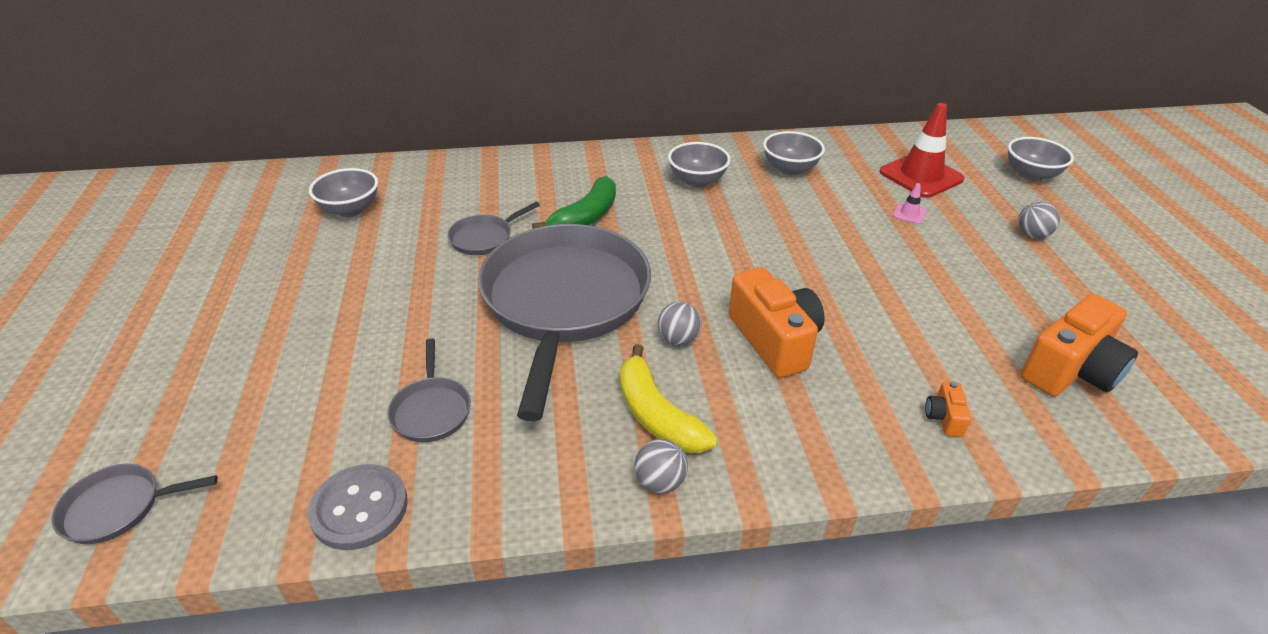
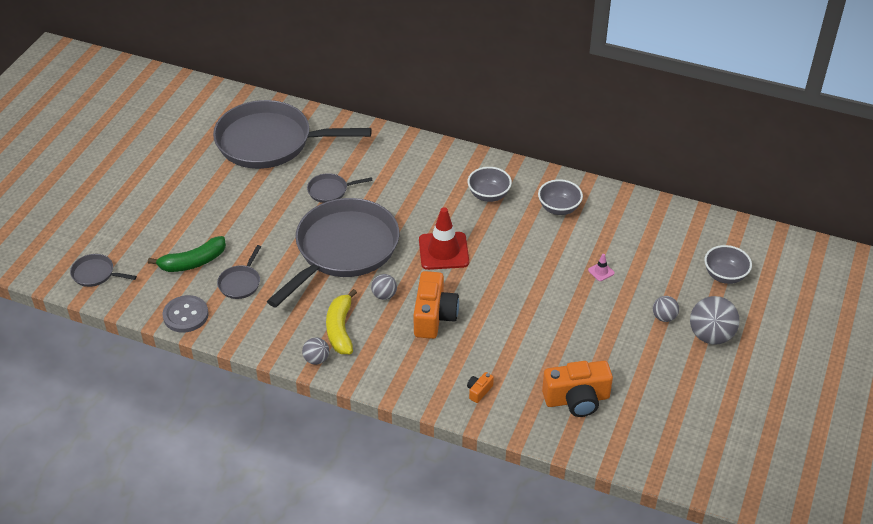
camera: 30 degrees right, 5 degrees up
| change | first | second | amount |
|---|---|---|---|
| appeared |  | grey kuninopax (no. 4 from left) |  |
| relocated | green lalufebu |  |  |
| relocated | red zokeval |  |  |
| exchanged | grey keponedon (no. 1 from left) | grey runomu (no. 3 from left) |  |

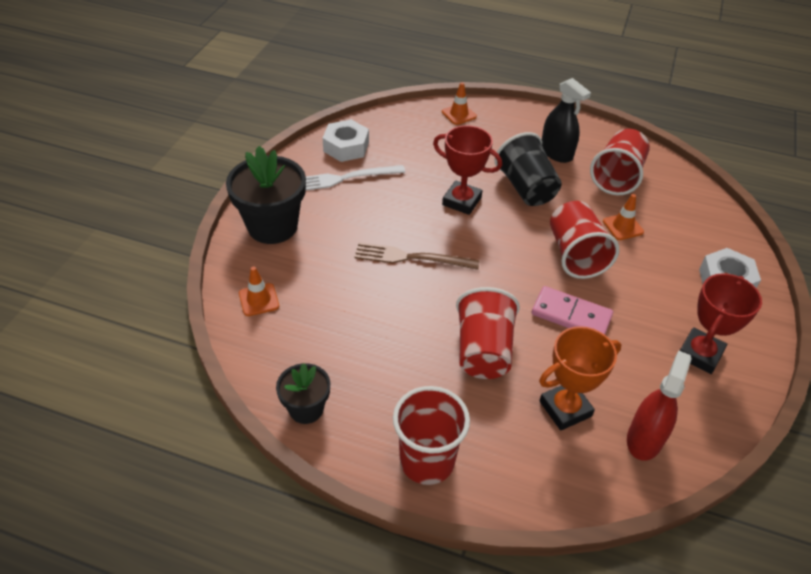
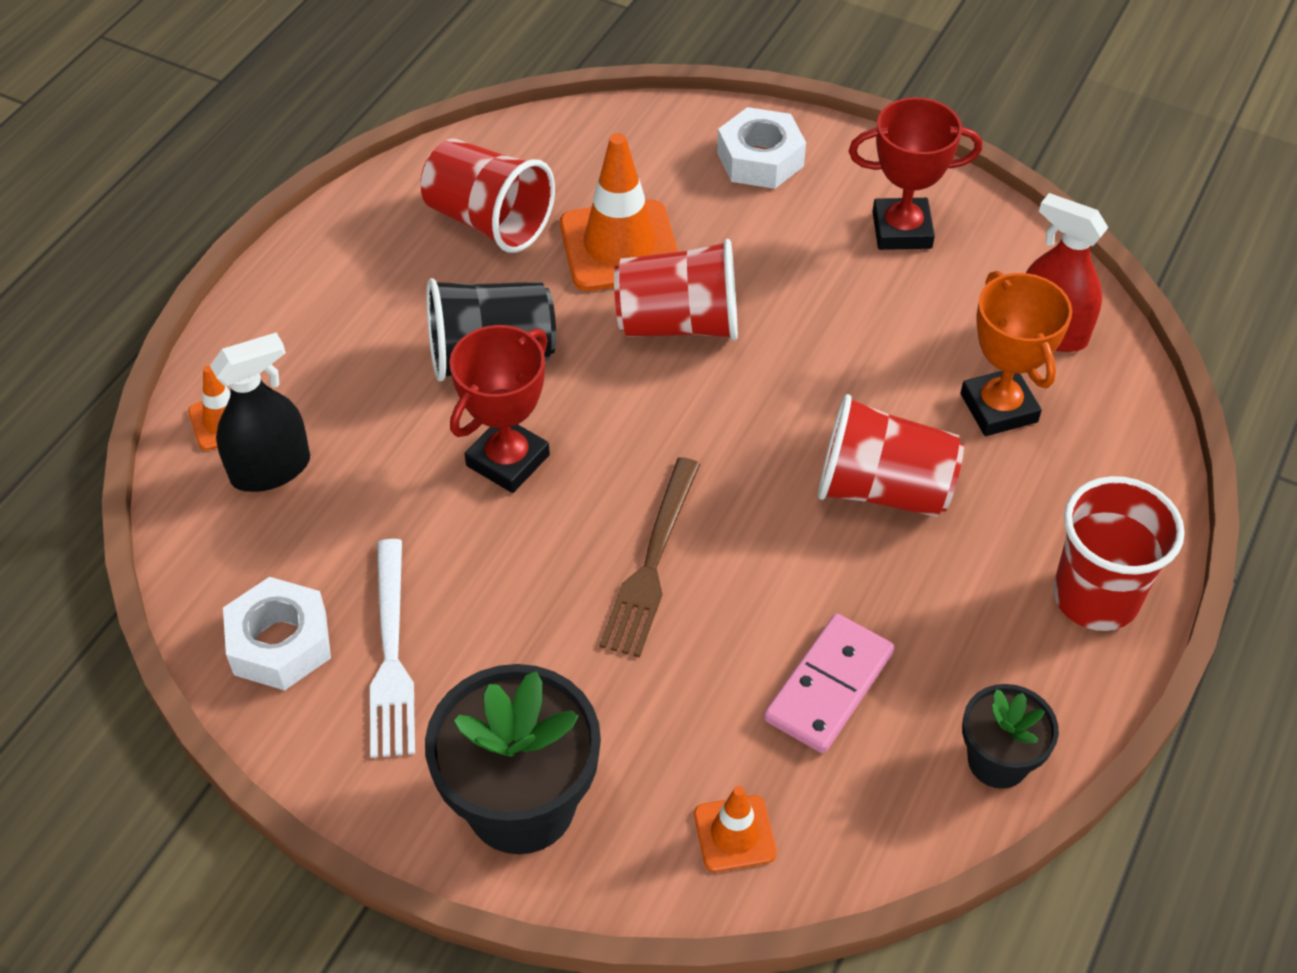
camera: 80 degrees left, 5 degrees up
| change | first | second | amount |
|---|---|---|---|
| relocated | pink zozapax |  |  |
| relocated | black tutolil |  |  |
| spun | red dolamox (no. 2 from left) |  | 45 degrees counterclockwise |
| size | orange zokeval (no. 3 from left in the first image) | orange zokeval (no. 2 from left) | x1.92 |

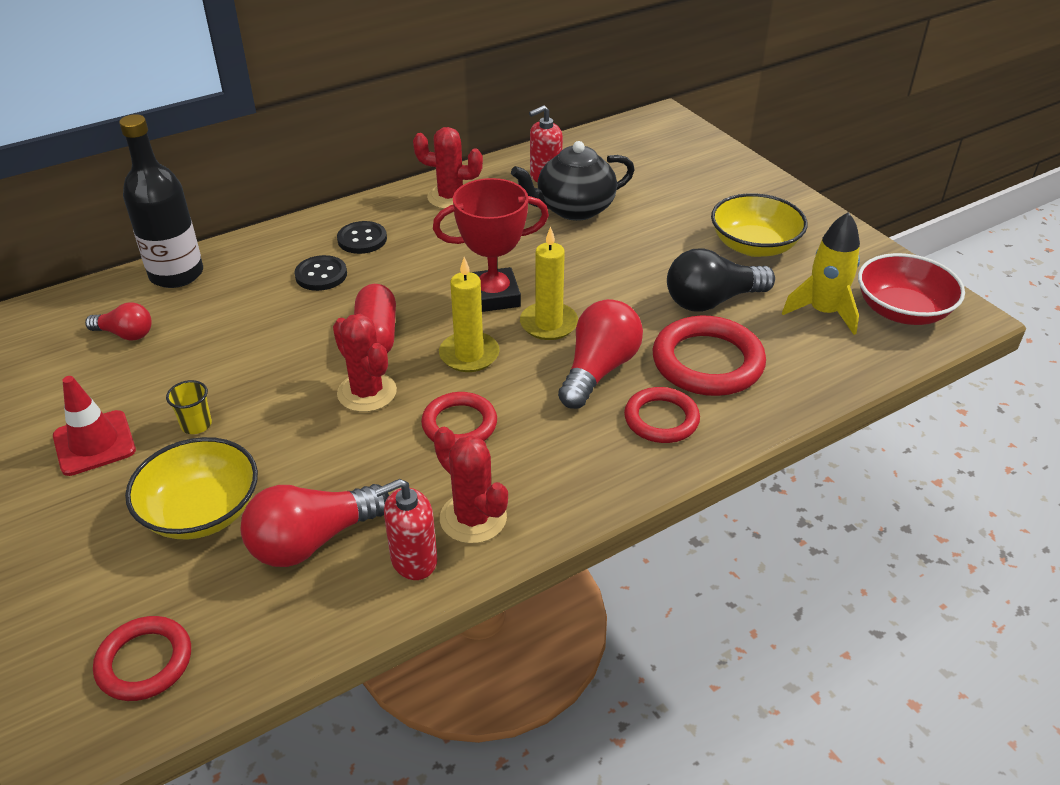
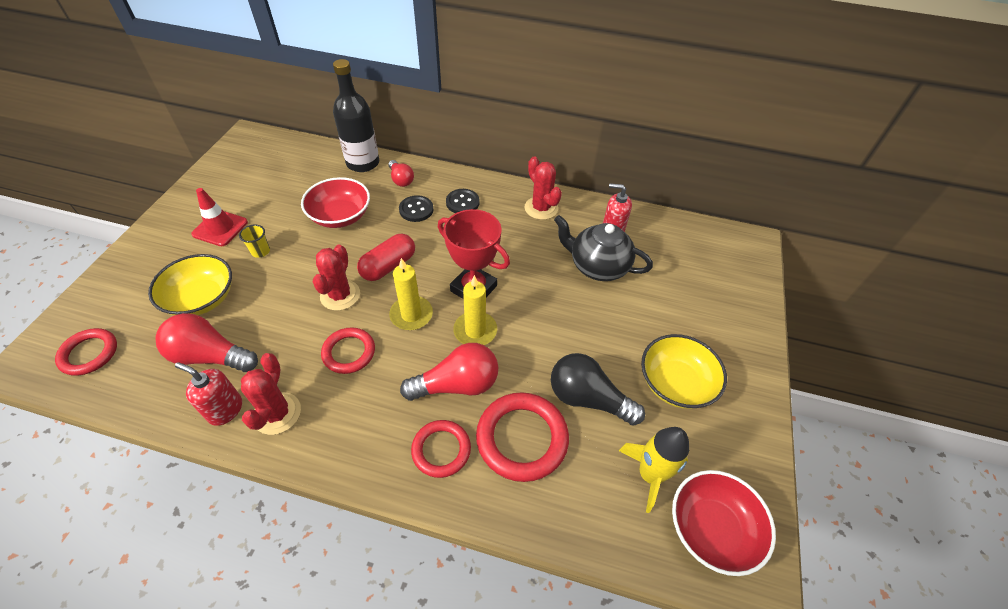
camera: 45 degrees right, 10 degrees up
| change | first | second | amount |
|---|---|---|---|
| appeared |  | red keponedon (no. 1 from left) |  |
| relocated | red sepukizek (no. 1 from left in the first image) | red sepukizek (no. 2 from left) |  |

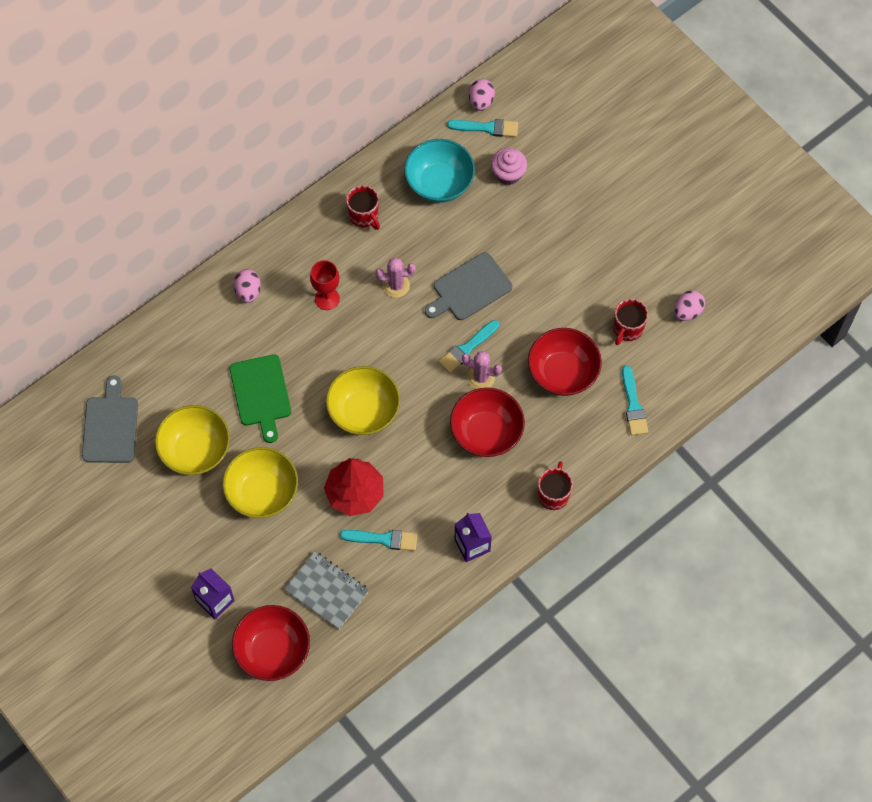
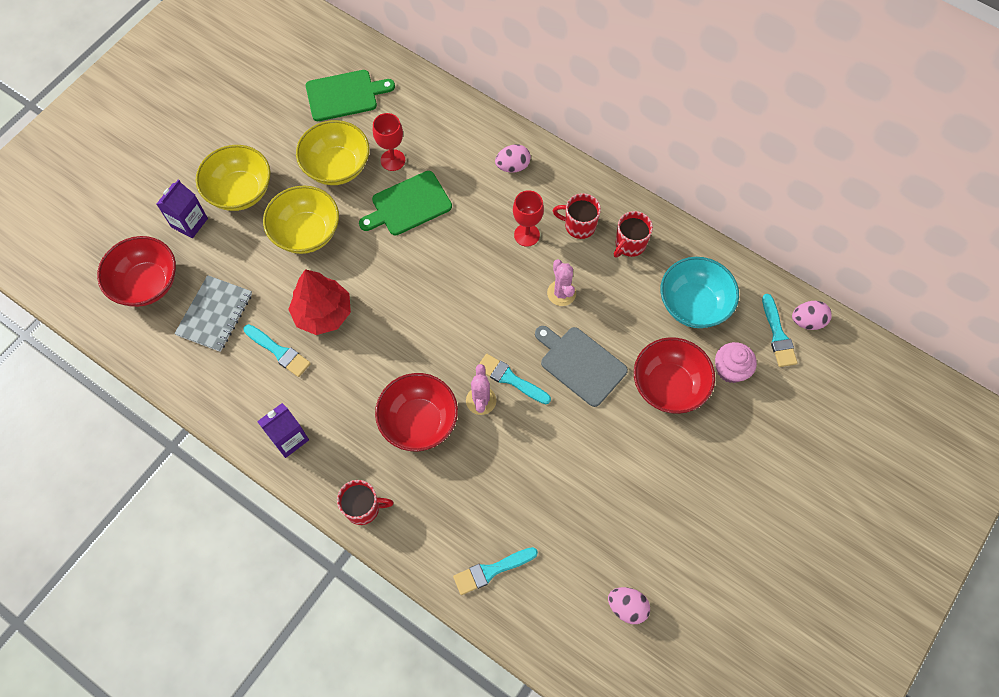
camera: 75 degrees right, 0 degrees up
| change | first | second | amount |
|---|---|---|---|
| appeared |  | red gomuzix (no. 1 from left) |  |
| relocated | yellow keponedon (no. 3 from left in the first image) | yellow keponedon (no. 1 from left) |  |
| relocated | red keponedon (no. 3 from left) |  |  |
| relocated | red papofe (no. 3 from left in the first image) | red papofe (no. 2 from left) |  |
| colour | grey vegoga (no. 1 from left) | green vegoga (no. 1 from left) |  |
| spun | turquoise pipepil (no. 1 from left) |  | 45 degrees counterclockwise |

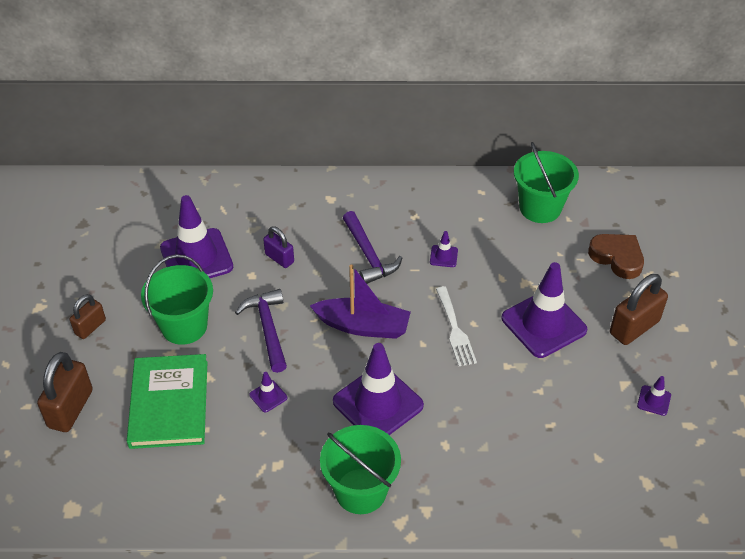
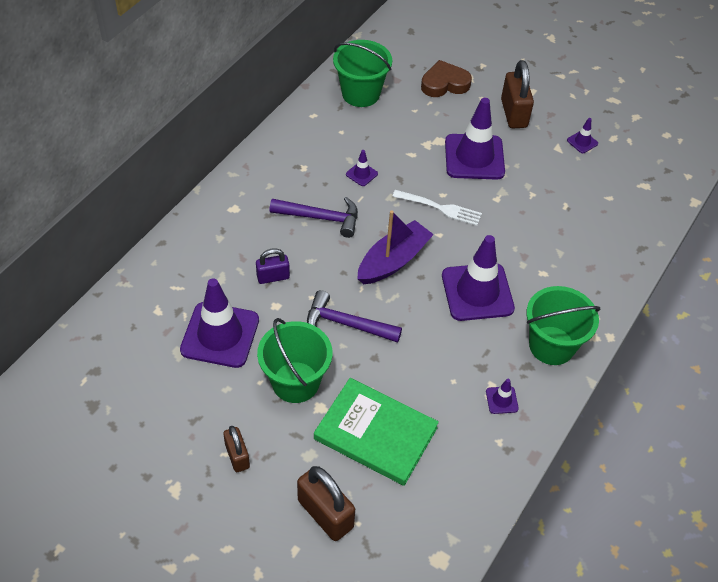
camera: 60 degrees left, 5 degrees up
| change | first | second | amount |
|---|---|---|---|
| relocated | purple zokeval (no. 2 from left in the first image) | purple zokeval (no. 5 from left) |  |

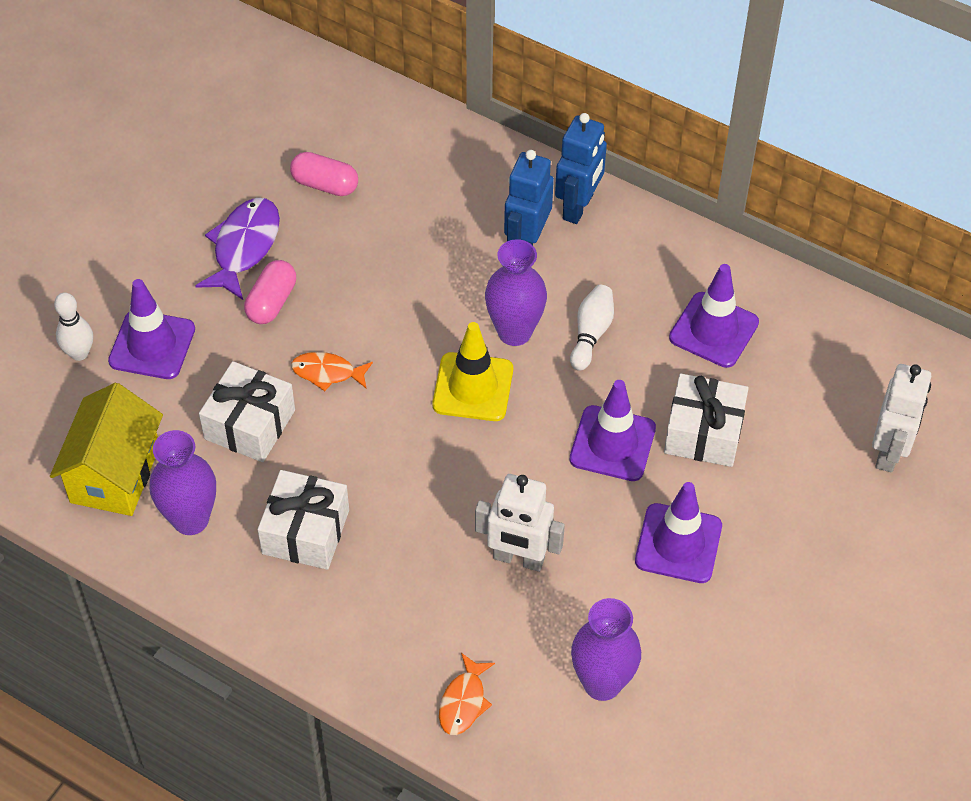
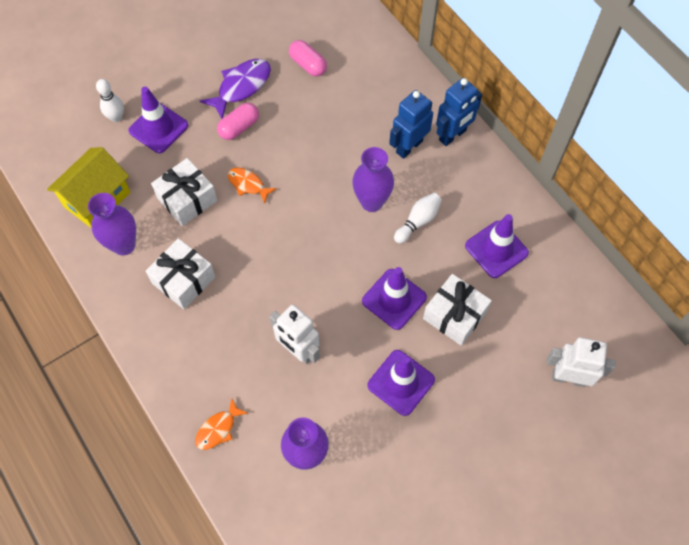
camera: 25 degrees right, 10 degrees up
| change | first | second | amount |
|---|---|---|---|
| missing | yellow zokeval |  |  |
| spun | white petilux (no. 2 from left) |  | 120 degrees counterclockwise |

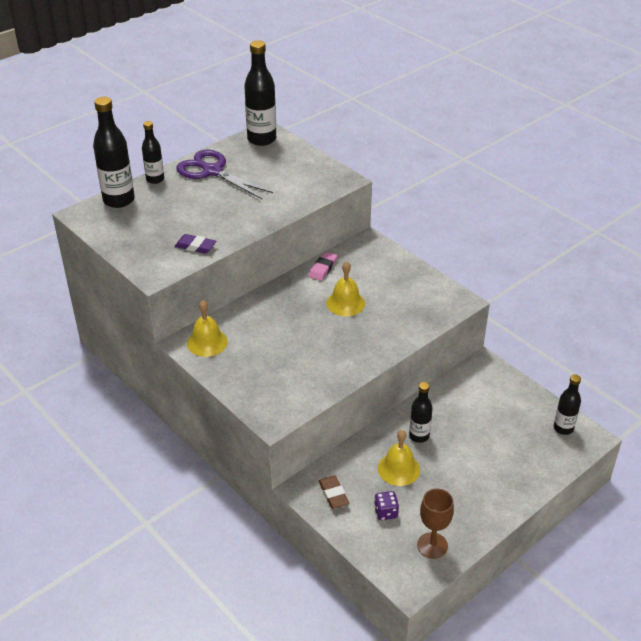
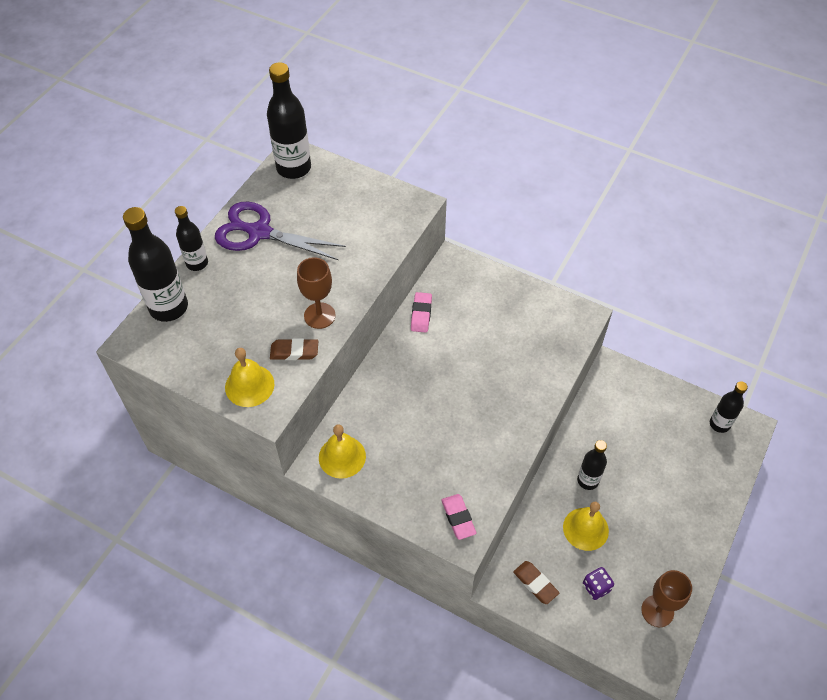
camera: 20 degrees left, 15 degrees up
| change | first | second | amount |
|---|---|---|---|
| appeared |  | brown gomuzix (no. 1 from left) |  |
| appeared |  | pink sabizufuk (no. 2 from left) |  |
| relocated | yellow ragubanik (no. 2 from left in the first image) | yellow ragubanik (no. 1 from left) |  |
| colour | purple sabizufuk | brown sabizufuk (no. 1 from left) |  |

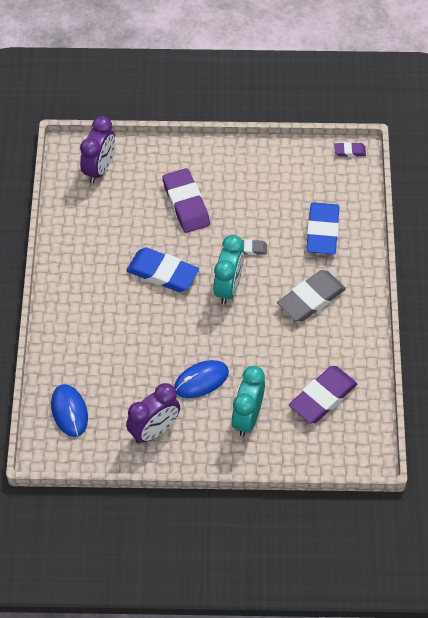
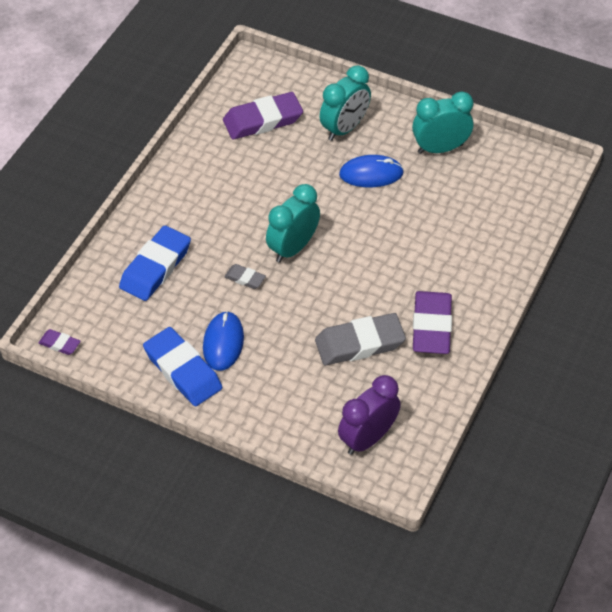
camera: 155 degrees left, 5 degrees down
| change | first | second | amount |
|---|---|---|---|
| relocated | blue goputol (no. 1 from left) |  |  |
| relocated | blue sabizufuk (no. 1 from left in the first image) | blue sabizufuk (no. 2 from left) |  |
| relocated | purple sabizufuk (no. 1 from left in the first image) | purple sabizufuk (no. 3 from left) |  |
| relocated | grey sabizufuk (no. 2 from left) |  |  |
| colour | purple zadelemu (no. 2 from left) | turquoise zadelemu (no. 3 from left) |  |

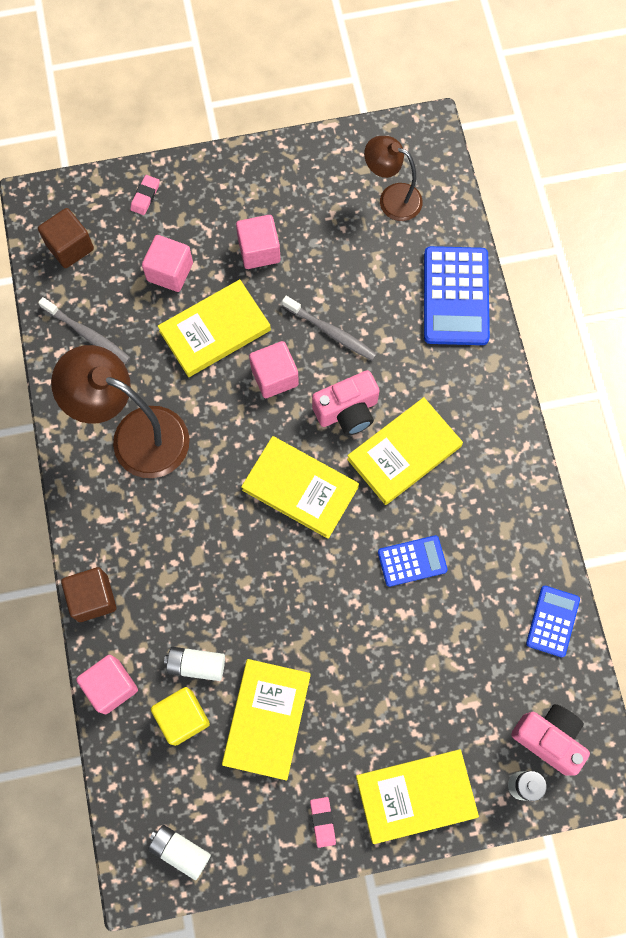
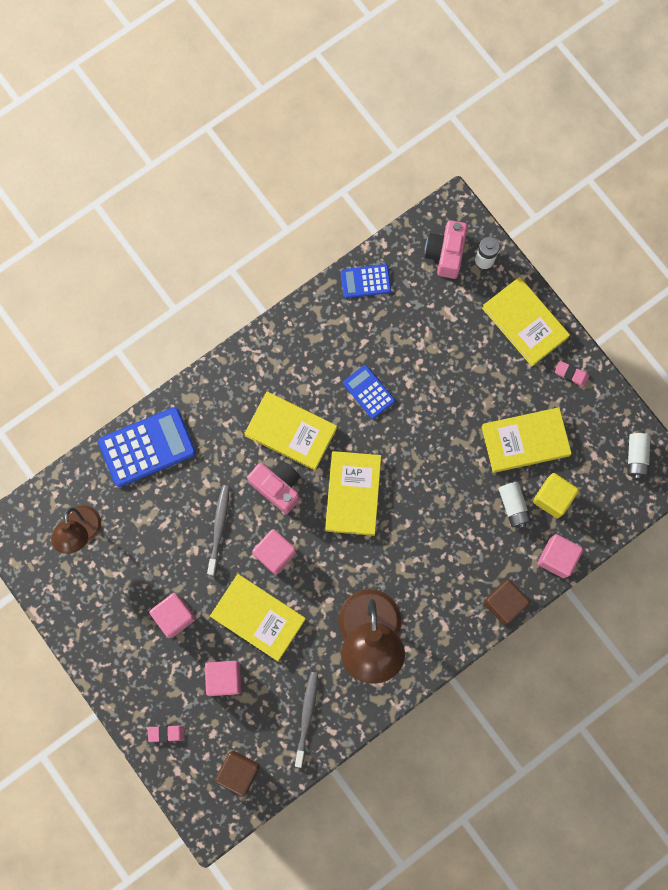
camera: 115 degrees left, 5 degrees up
| change | first | second | amount |
|---|---|---|---|
| spun | pink sabizufuk (no. 2 from left) |  | 60 degrees clockwise |

